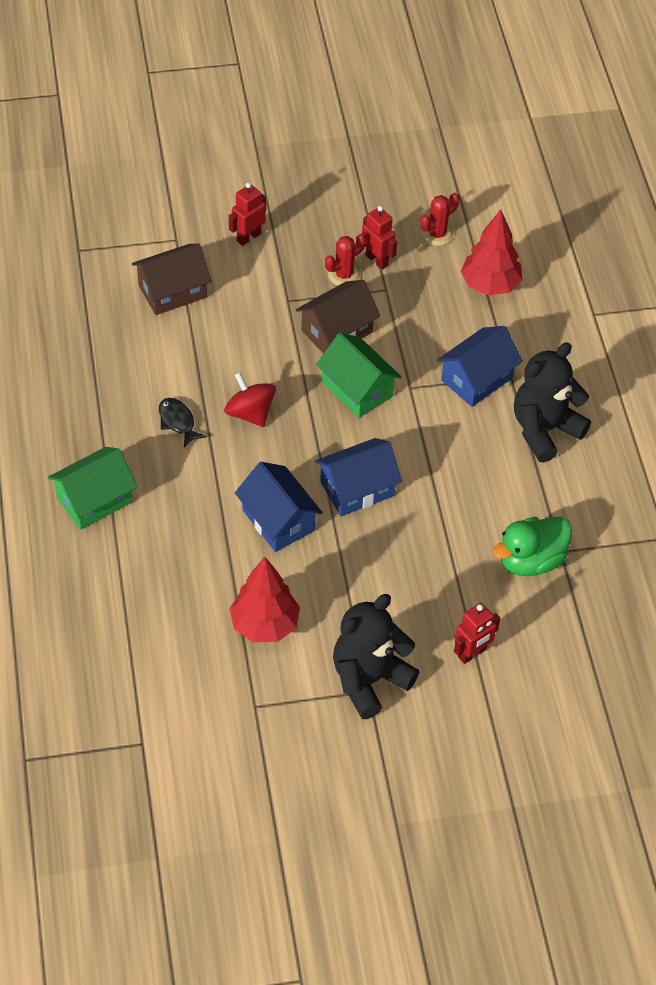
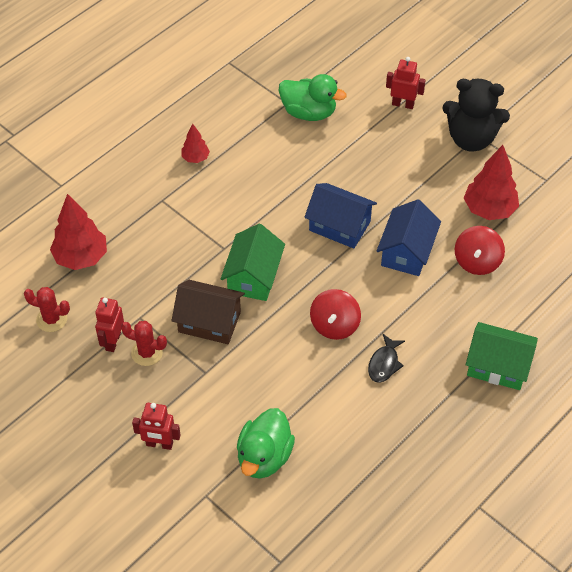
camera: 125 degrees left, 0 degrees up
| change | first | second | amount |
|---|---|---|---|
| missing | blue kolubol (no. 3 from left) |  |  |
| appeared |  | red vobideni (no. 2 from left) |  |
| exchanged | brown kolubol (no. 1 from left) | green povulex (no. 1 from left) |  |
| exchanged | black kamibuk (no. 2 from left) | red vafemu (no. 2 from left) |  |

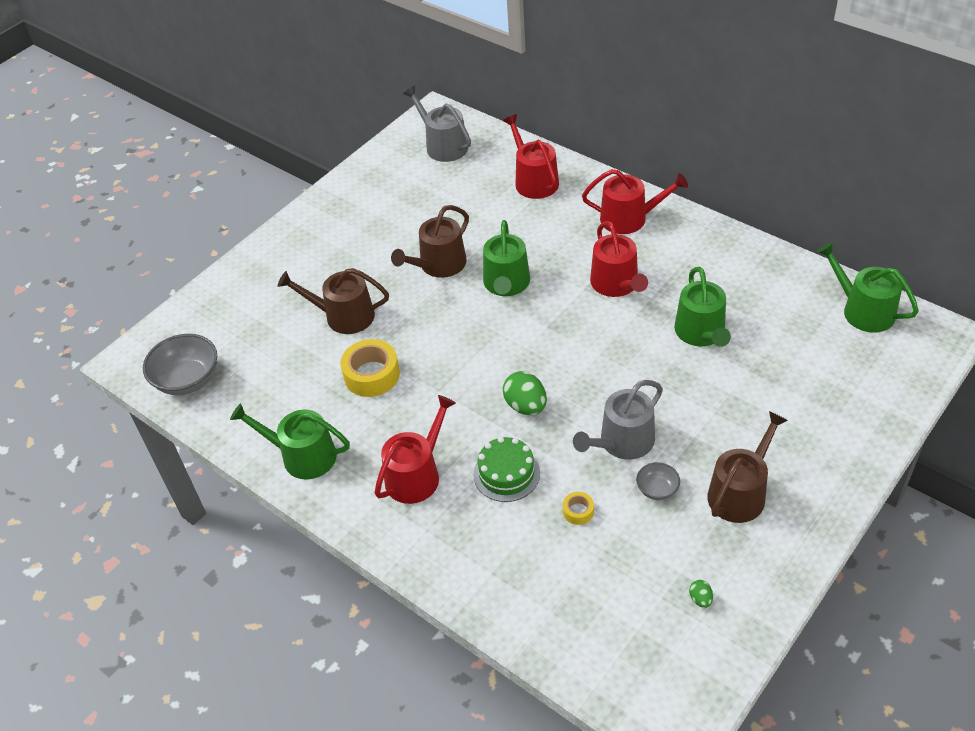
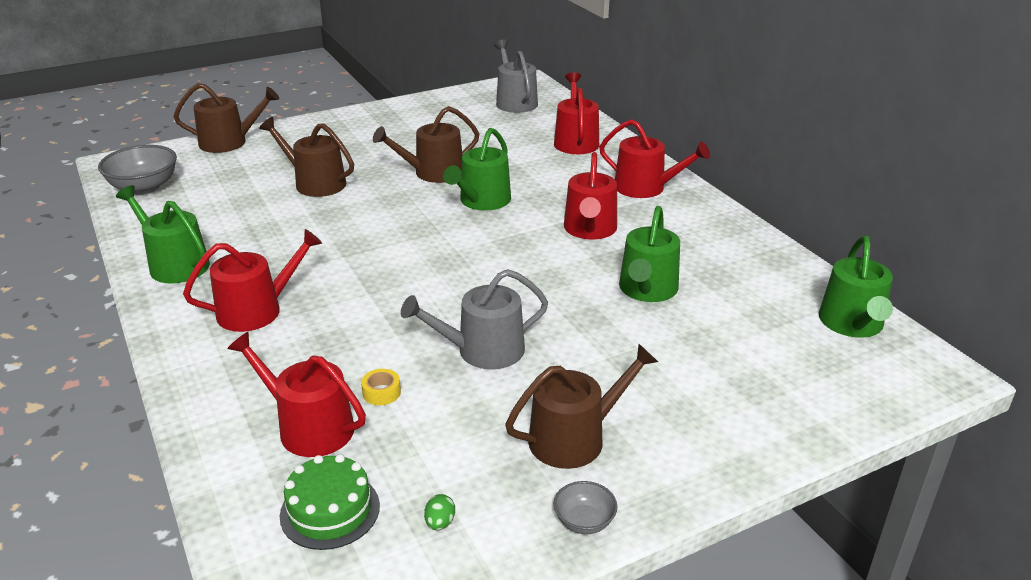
camera: 20 degrees right, 15 degrees down
| change | first | second | amount |
|---|---|---|---|
| missing | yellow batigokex (no. 1 from left) |  |  |
| missing | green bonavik (no. 1 from left) |  |  |
| appeared |  | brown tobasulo (no. 1 from left) |  |
| appeared |  | red tobasulo (no. 2 from left) |  |
| relocated | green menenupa |  |  |
| relocated | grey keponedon (no. 2 from left) |  |  |
| spun | green tobasulo (no. 4 from left) |  | 150 degrees counterclockwise |

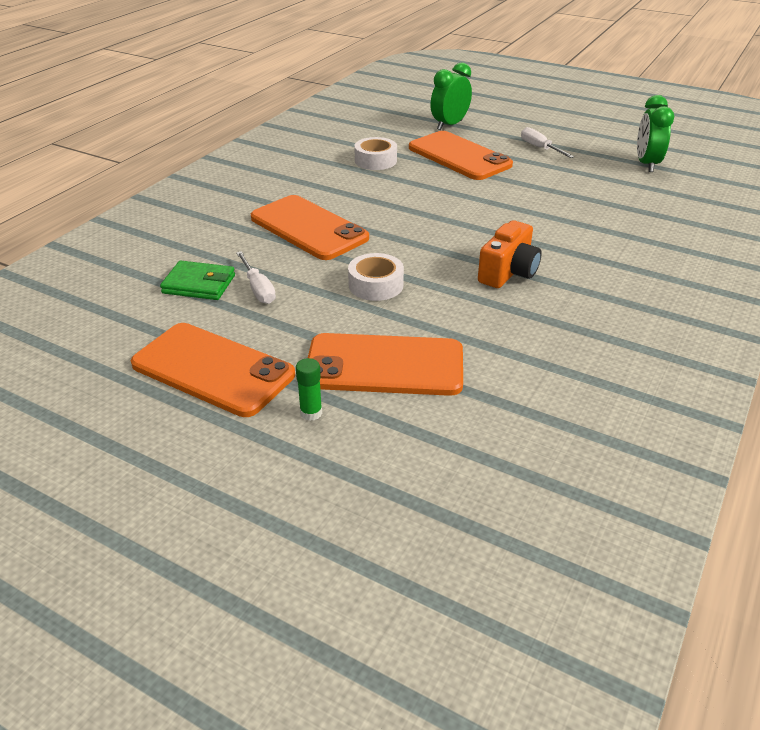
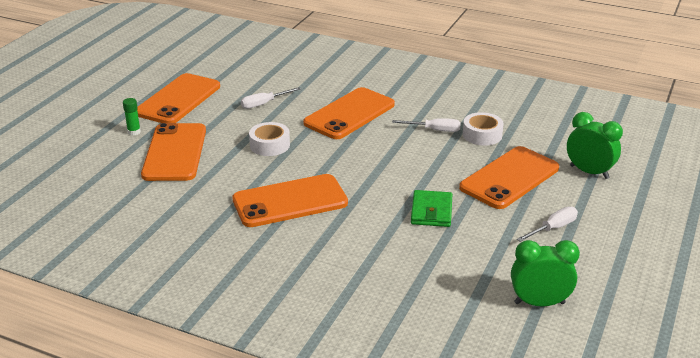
camera: 85 degrees right, 5 degrees down
| change | first | second | amount |
|---|---|---|---|
| appeared |  | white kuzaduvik (no. 2 from left) |  |
| relocated | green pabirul |  |  |
| exchanged | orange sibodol | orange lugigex (no. 3 from left) |  |

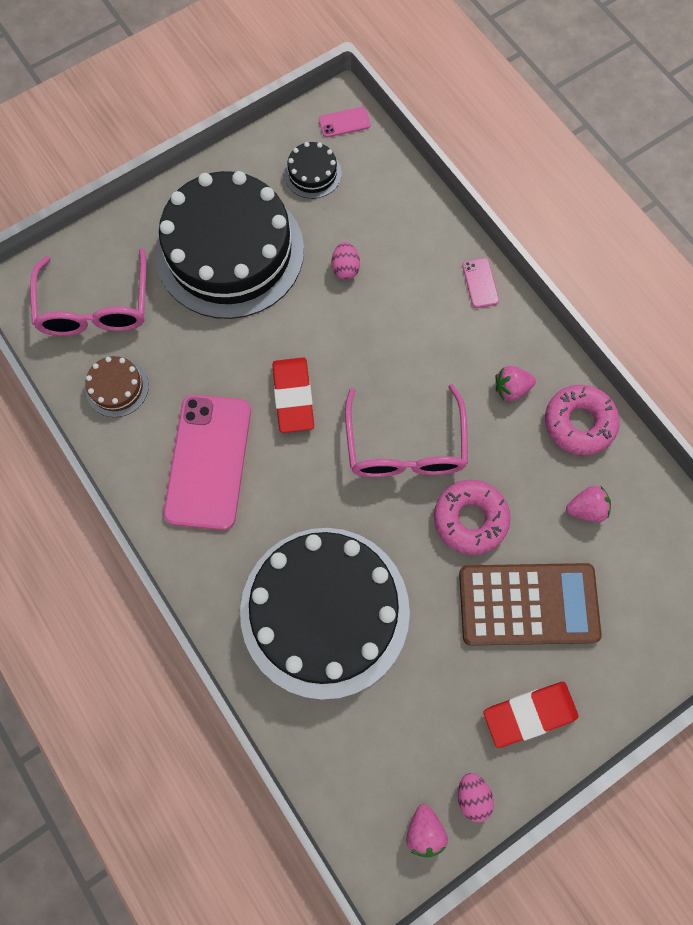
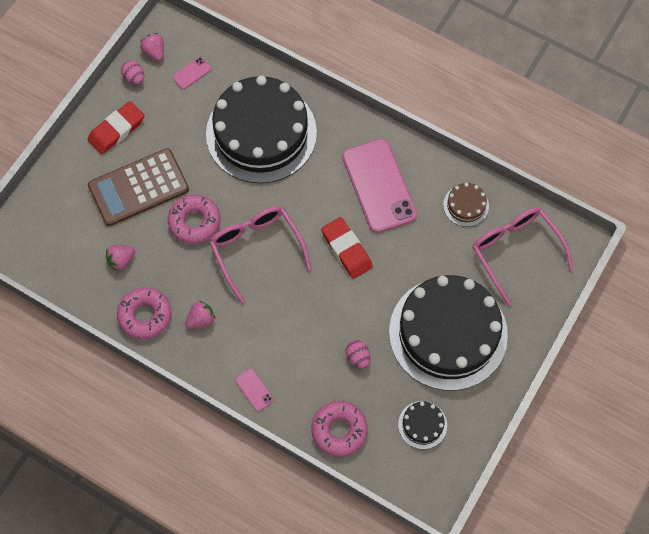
camera: 155 degrees right, 5 degrees down
| change | first | second | amount |
|---|---|---|---|
| appeared |  | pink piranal (no. 3 from left) |  |
| relocated | pink lugigex (no. 2 from left in the first image) | pink lugigex (no. 1 from left) |  |

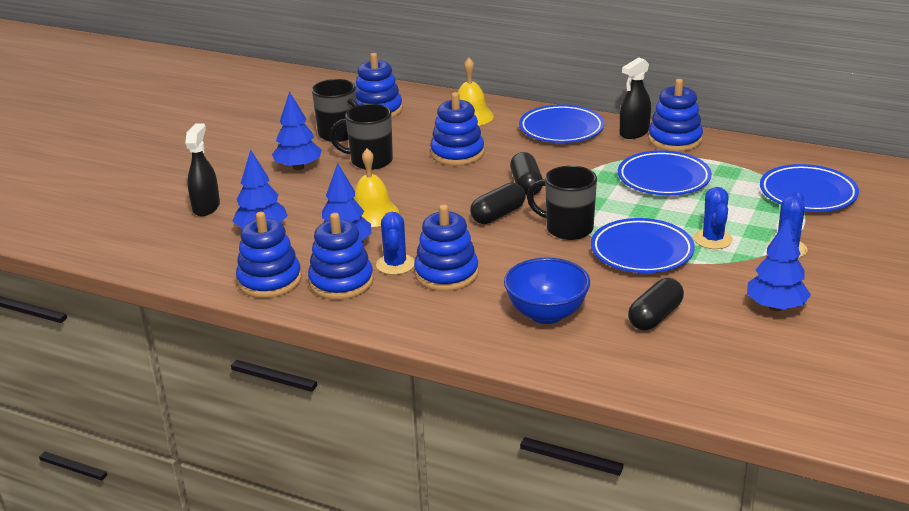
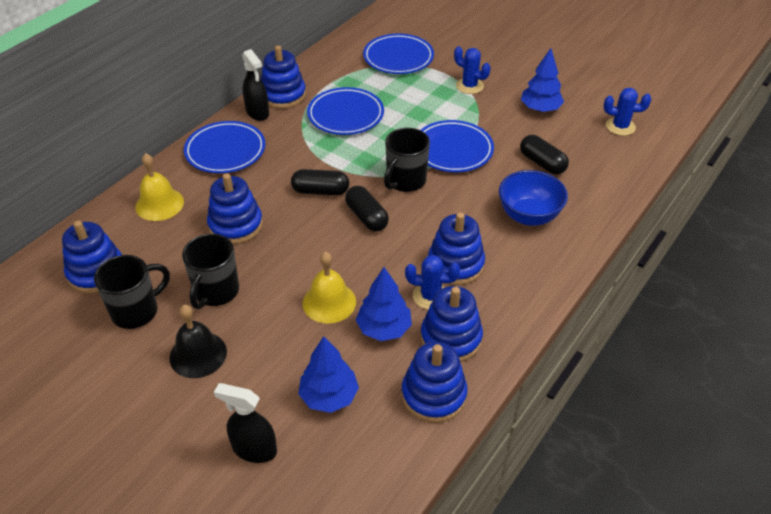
camera: 80 degrees left, 15 degrees up
| change | first | second | amount |
|---|---|---|---|
| relocated | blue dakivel (no. 2 from left in the first image) | blue dakivel (no. 3 from left) |  |
| exchanged | blue vafemu (no. 2 from left) | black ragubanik |  |

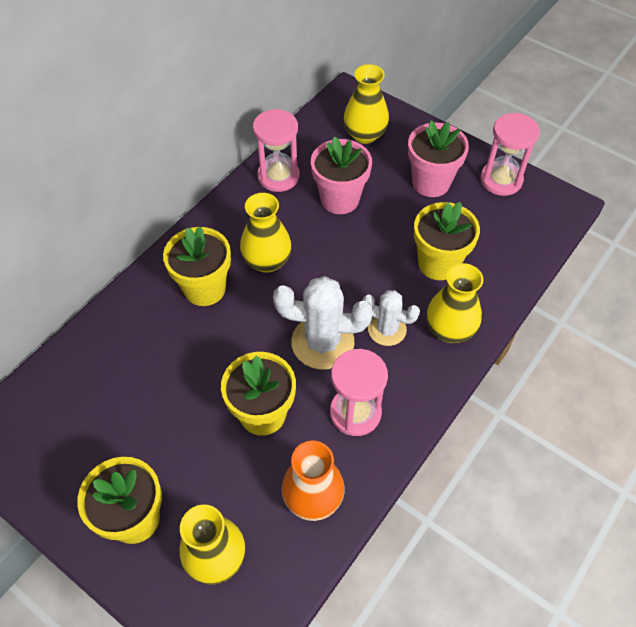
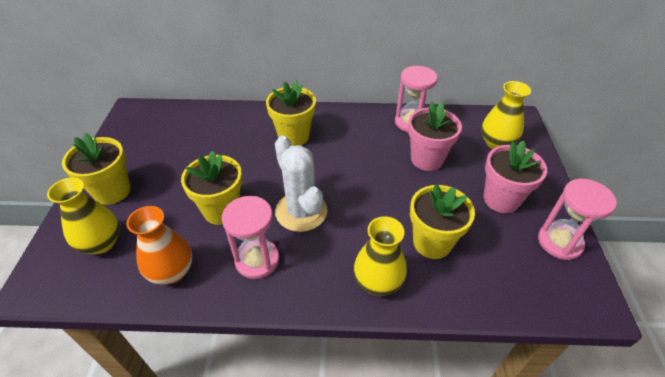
camera: 55 degrees right, 10 degrees down
| change | first | second | amount |
|---|---|---|---|
| missing | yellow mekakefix (no. 2 from left) |  |  |
| missing | white dakivel (no. 2 from left) |  |  |

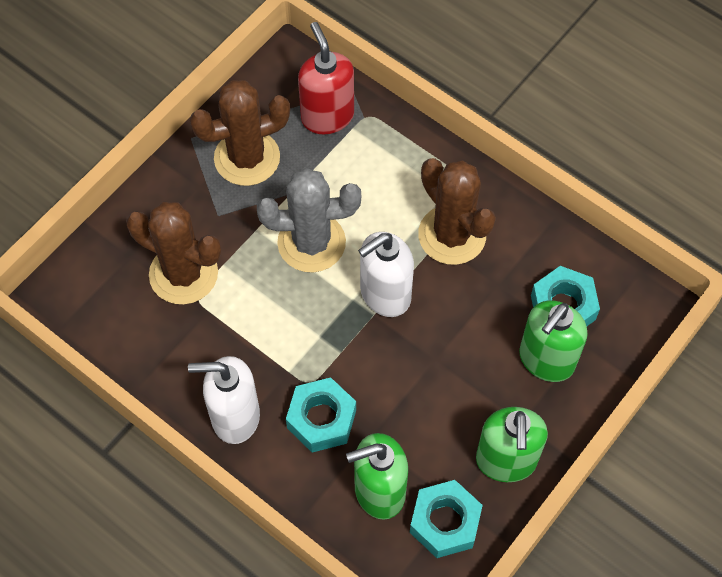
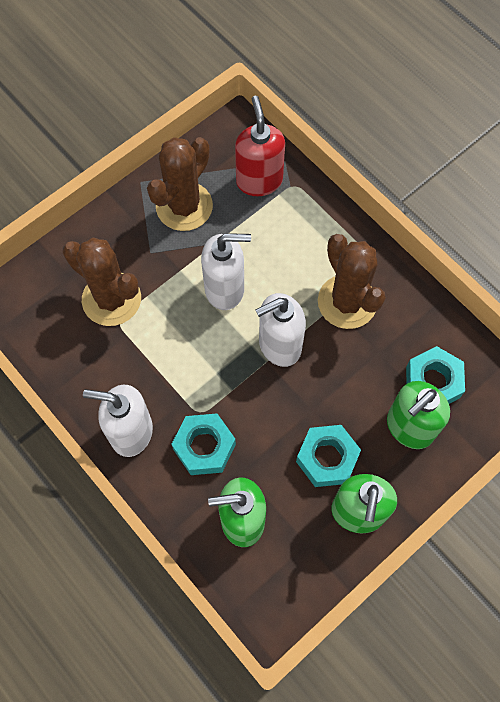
camera: 10 degrees right, 5 degrees up
| change | first | second | amount |
|---|---|---|---|
| relocated | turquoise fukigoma (no. 2 from left) |  |  |
| exchanged | grey dakivel | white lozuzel (no. 2 from left) |  |
| spun | brown dakivel (no. 2 from left) |  | 45 degrees counterclockwise |

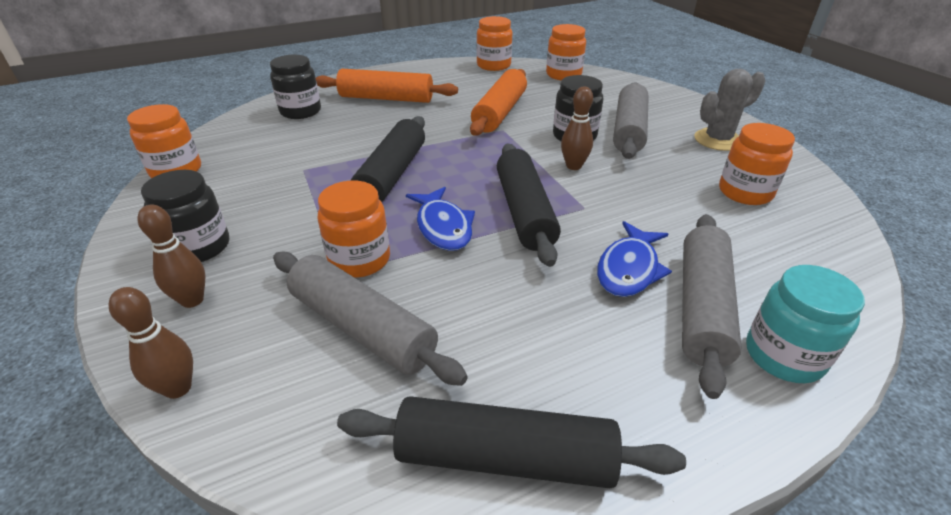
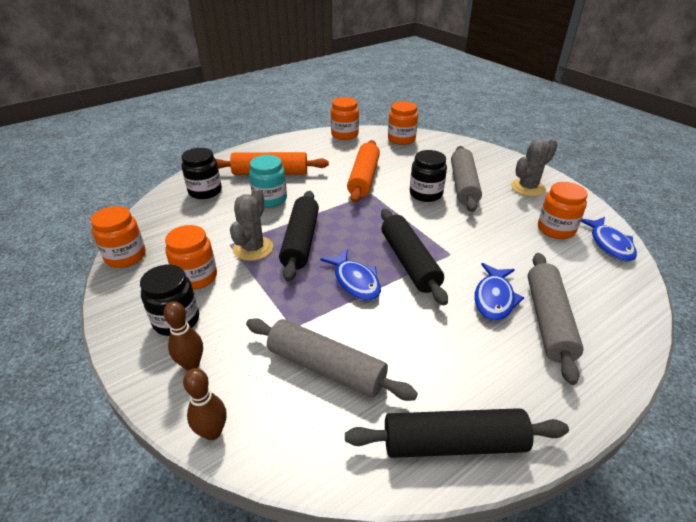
camera: 10 degrees left, 0 degrees up
| change | first | second | amount |
|---|---|---|---|
| missing | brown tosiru (no. 3 from left) |  |  |
| appeared |  | grey dakivel (no. 1 from left) |  |
| appeared |  | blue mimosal (no. 3 from left) |  |
| relocated | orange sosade (no. 2 from left) |  |  |
| relocated | turquoise sosade |  |  |

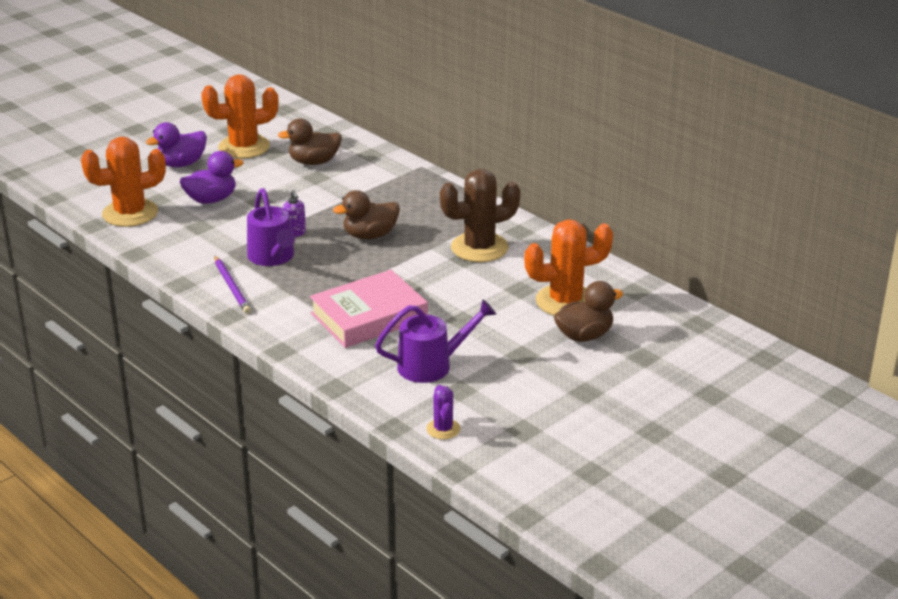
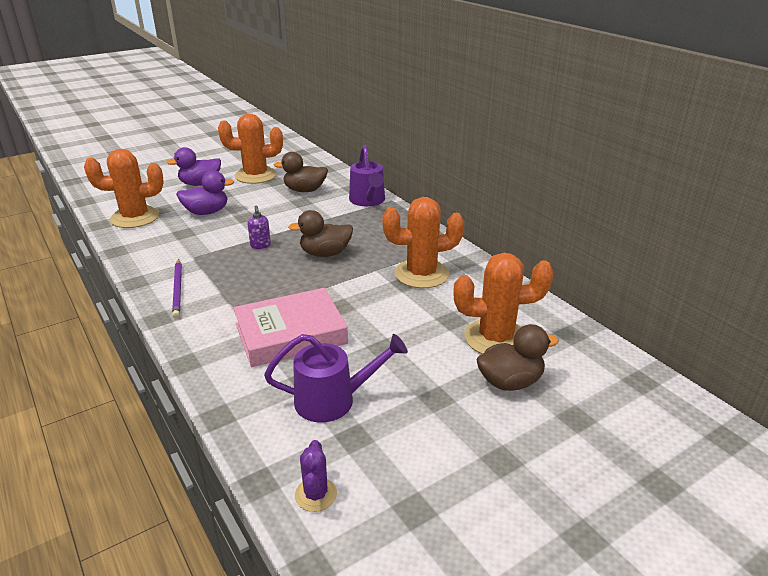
camera: 10 degrees right, 0 degrees up
| change | first | second | amount |
|---|---|---|---|
| relocated | purple tobasulo (no. 1 from left in the first image) | purple tobasulo (no. 2 from left) |  |
| colour | brown dakivel | orange dakivel (no. 3 from left) |  |

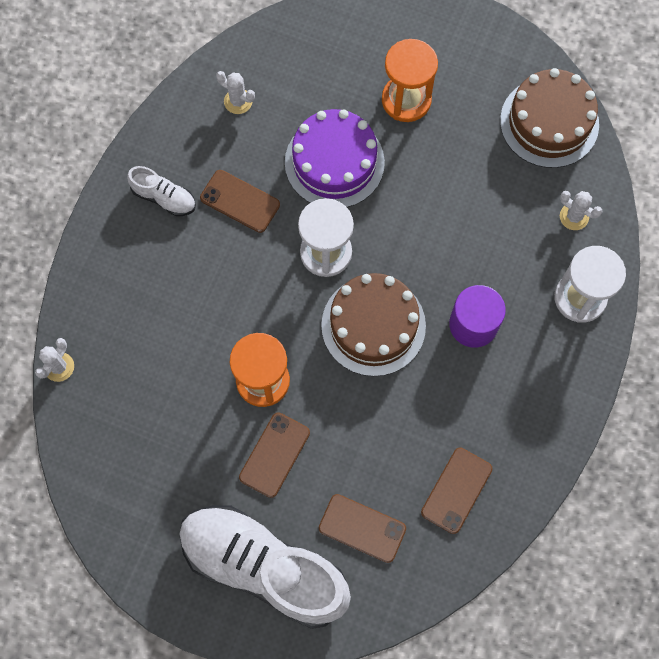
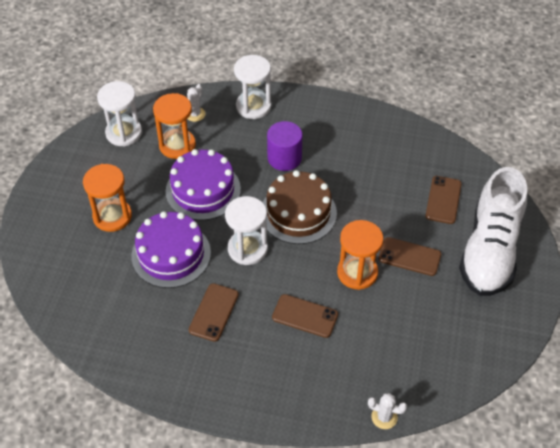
camera: 100 degrees left, 20 degrees down
| change | first | second | amount |
|---|---|---|---|
| missing | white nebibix (no. 1 from left) |  |  |
| missing | white dakivel (no. 2 from left) |  |  |
| appeared |  | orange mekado (no. 2 from left) |  |
| appeared |  | purple menenupa (no. 2 from left) |  |
| relocated | brown lugigex (no. 4 from left in the first image) | brown lugigex (no. 2 from left) |  |
| exchanged | brown menenupa (no. 2 from left) | white mekado (no. 1 from left) |  |

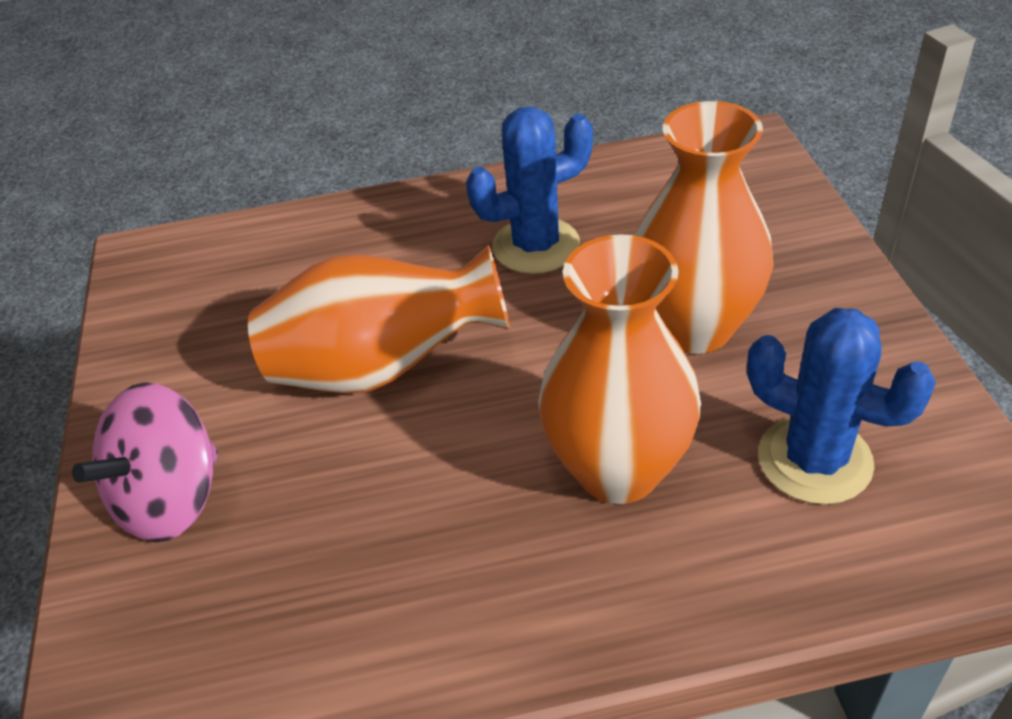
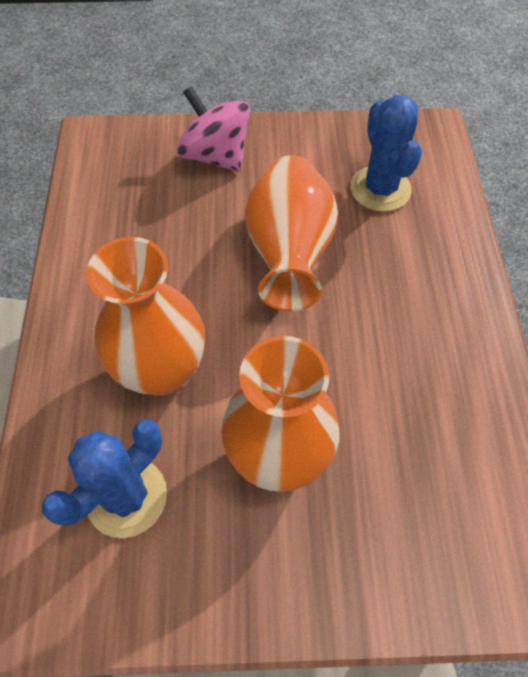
camera: 95 degrees right, 15 degrees up
| change | first | second | amount |
|---|---|---|---|
| relocated | blue dakivel (no. 1 from left in the first image) | blue dakivel (no. 2 from left) |  |

